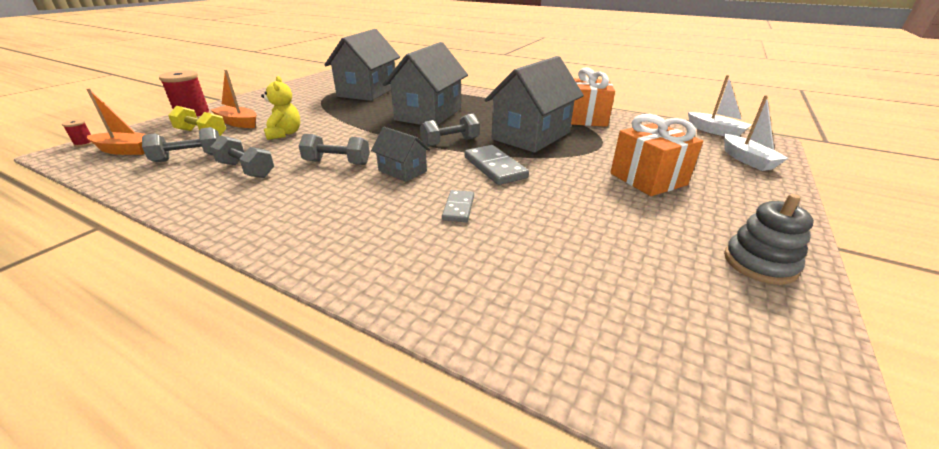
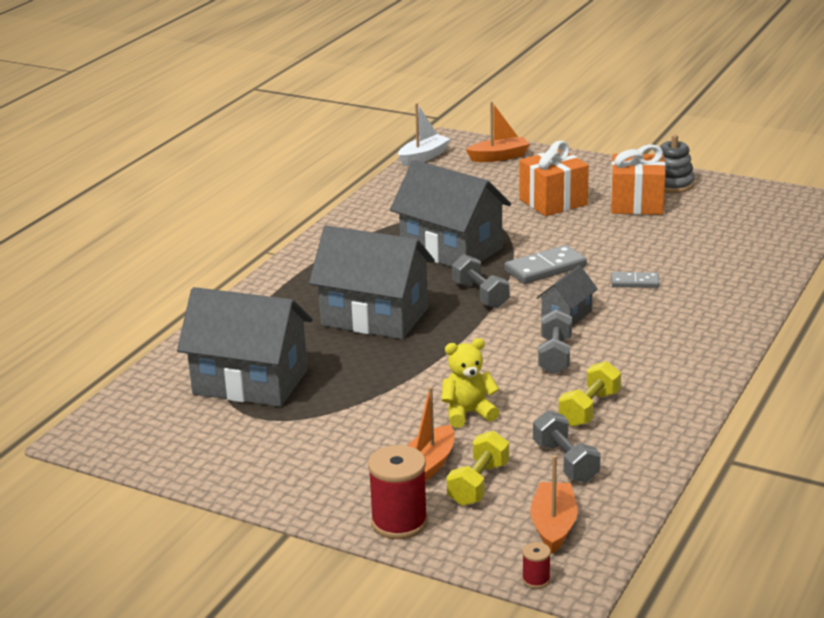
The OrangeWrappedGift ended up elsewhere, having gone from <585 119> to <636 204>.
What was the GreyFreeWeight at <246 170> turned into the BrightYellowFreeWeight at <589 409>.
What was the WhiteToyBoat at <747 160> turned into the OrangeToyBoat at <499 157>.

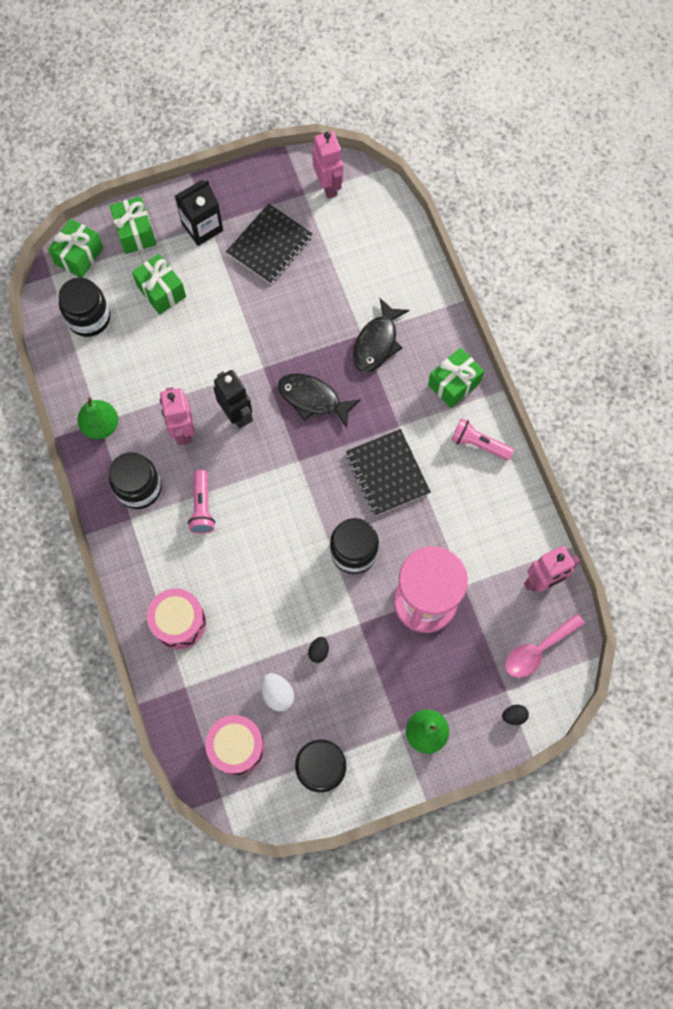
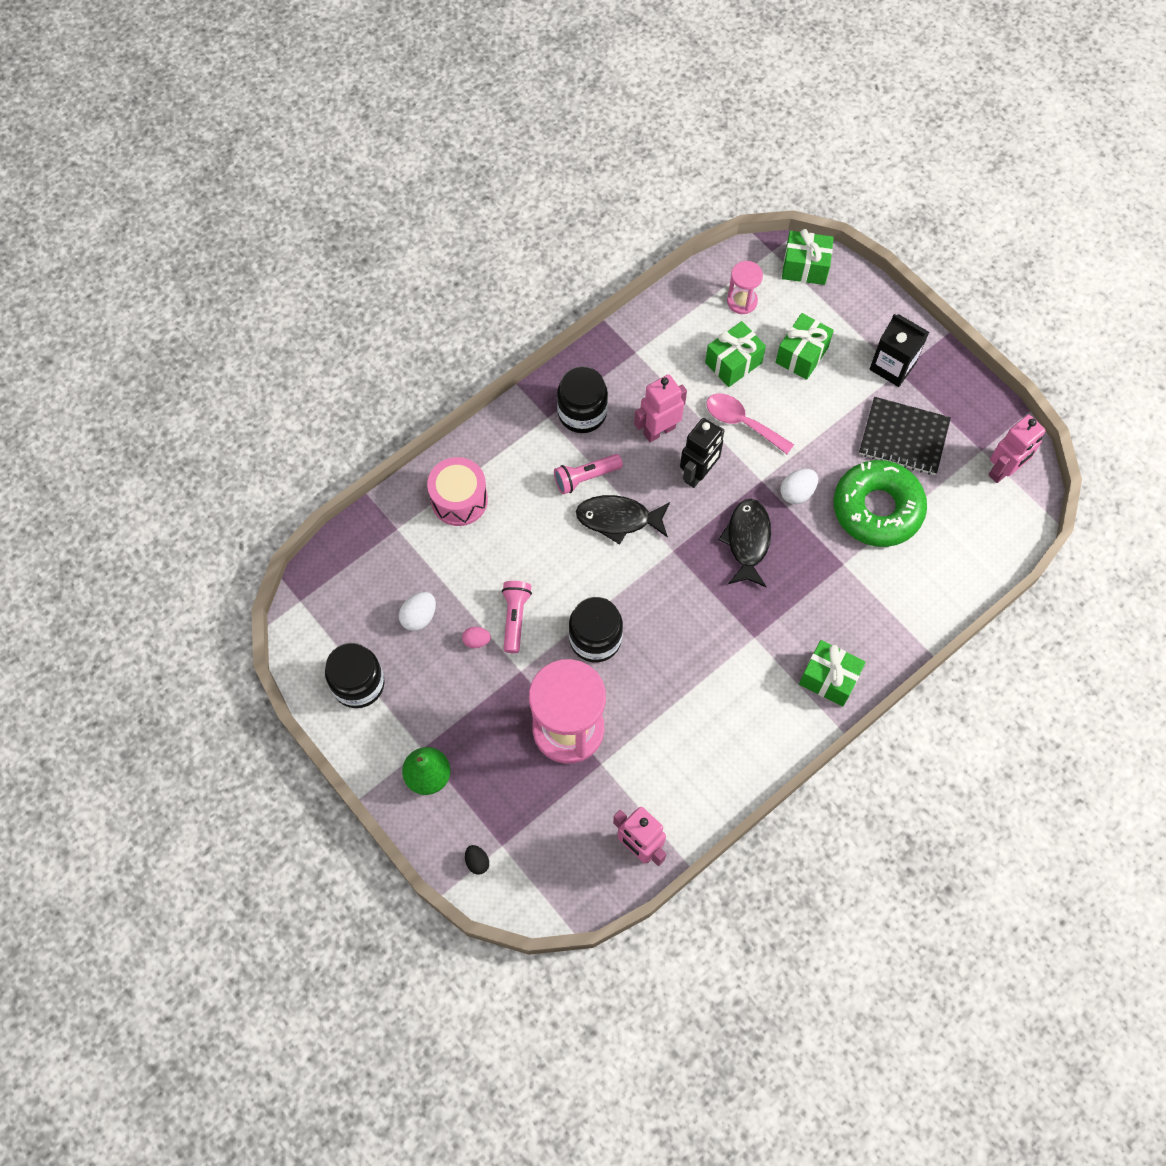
The second view lost the EmeraldPearFruit at <101 426>.
The second view lost the RosePinkToyDrum at <237 747>.
The second view lost the JetBlackNotepad at <387 473>.
The second view gained the WhiteEgg at <797 492>.
The second view gained the EmeraldDonut at <877 509>.
The EmeraldWrappedGift ended up elsewhere, having gone from <135 233> to <733 362>.
The JetBlackFishFigure ended up elsewhere, having gone from <377 342> to <618 519>.
The RosePinkFlashlight ended up elsewhere, having gone from <478 444> to <515 618>.
The RosePinkTablespoon ended up elsewhere, having gone from <537 650> to <742 422>.
Where the JetBlackJamJar stood at <89 318>, the RosePinkHourglass came to stand at <742 301>.
What was the JetBlackEgg at <318 651> turned into the RosePinkEgg at <476 641>.

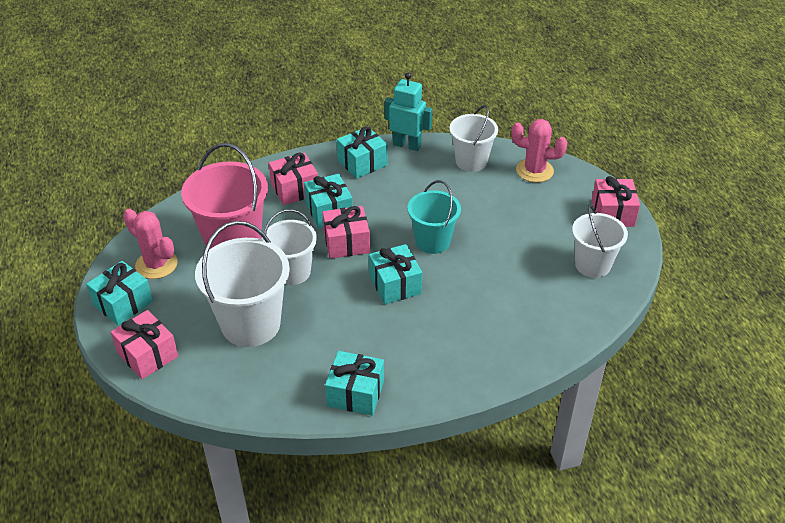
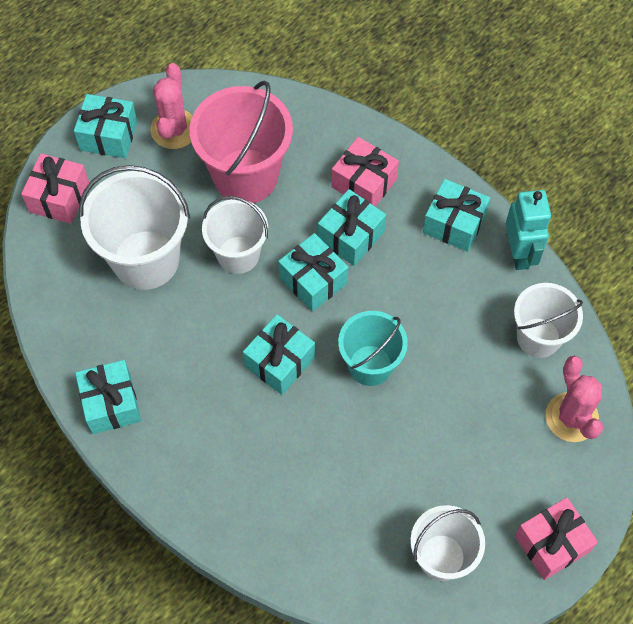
What was the RosePinkWrappedGift at <346 243> turned into the AquaWrappedGift at <313 280>.

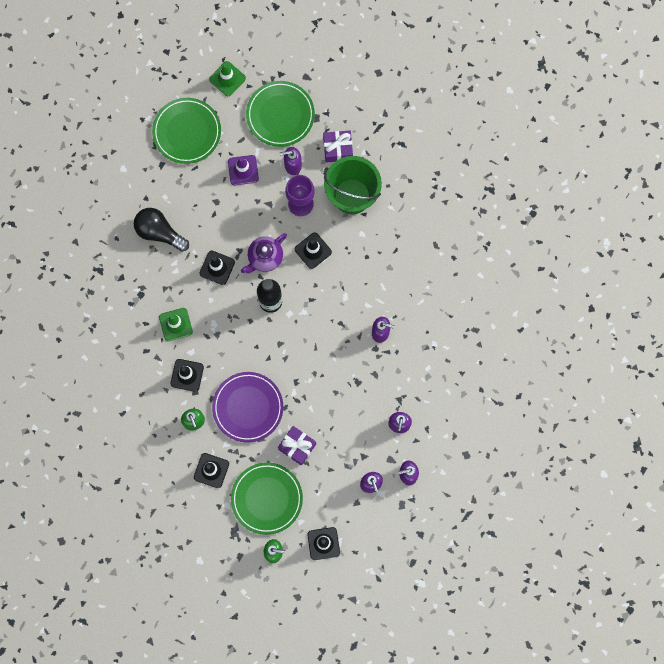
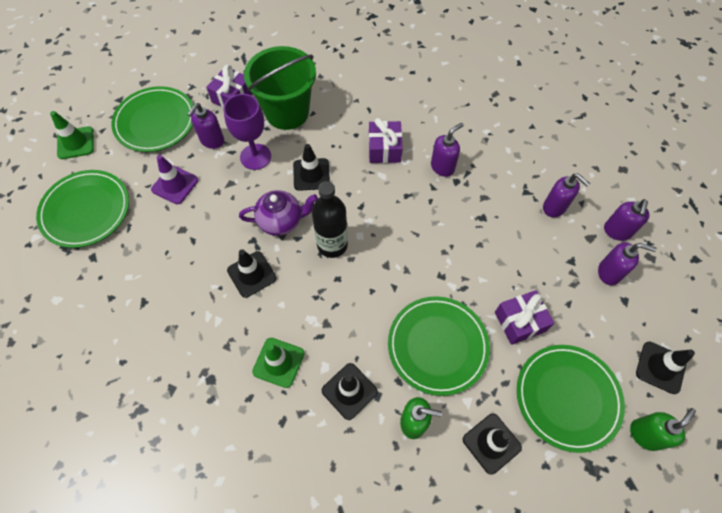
The second view lost the JetBlackLightBulb at <159 232>.
The second view gained the VioletWrappedGift at <384 149>.
What was the VioletDinnerPlate at <248 407> turned into the EmeraldDinnerPlate at <437 346>.
The VioletTeaPot at <265 258> ended up facing another way, 90 degrees counterclockwise from before.

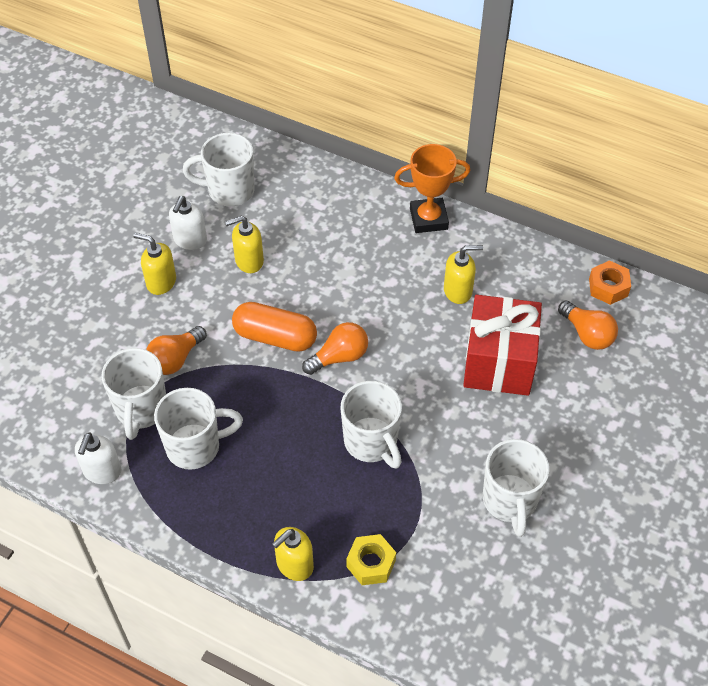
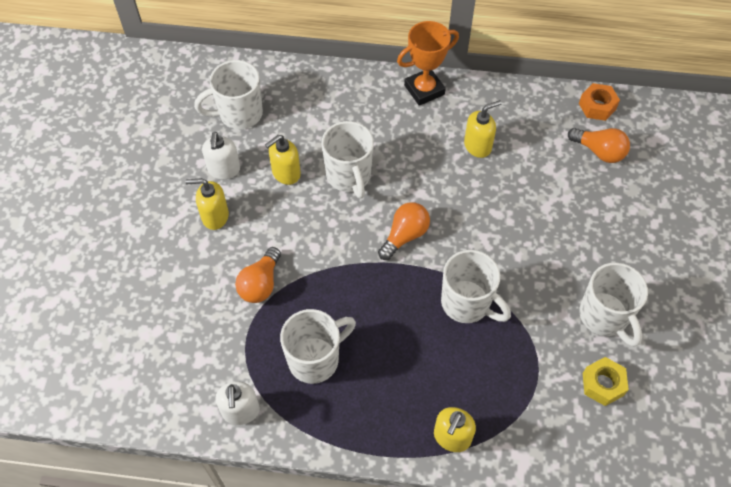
The second view lost the OrangePillShape at <275 337>.
The second view lost the CrimsonWrappedGift at <499 362>.
The WhiteMug ended up elsewhere, having gone from <141 410> to <349 176>.
The BrightYellowHexNut ended up elsewhere, having gone from <371 563> to <603 384>.

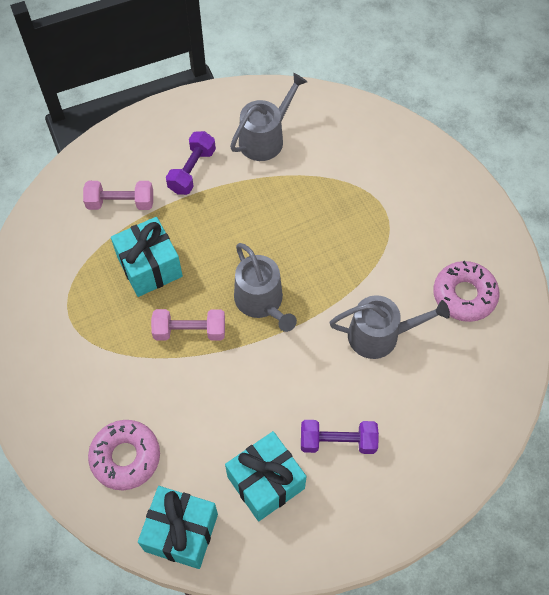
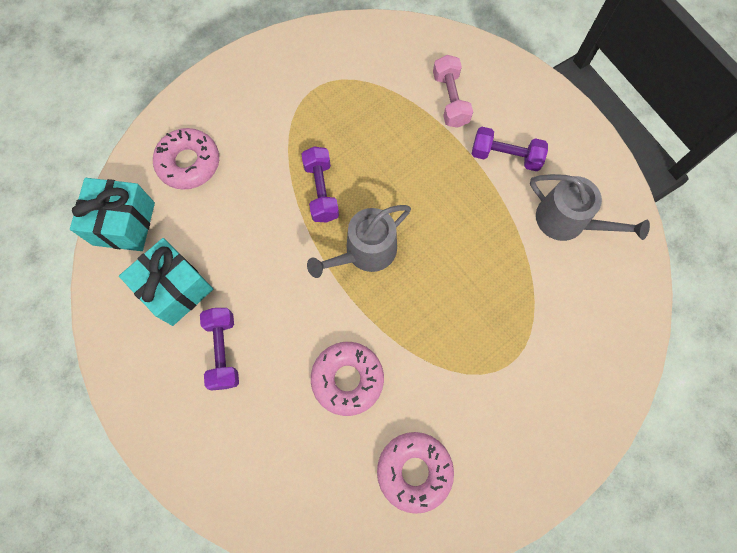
The second view lost the AquaWrappedGift at <149 267>.
Where the GreySprinklingCan stood at <380 335>, the RosePinkDonut came to stand at <347 379>.
What was the RosePinkFreeWeight at <190 331> turned into the VioletFreeWeight at <321 191>.

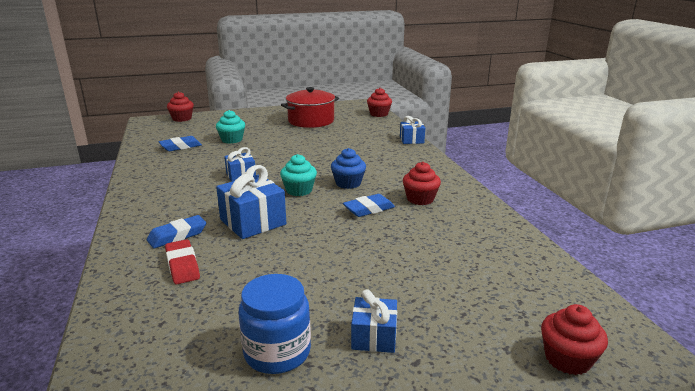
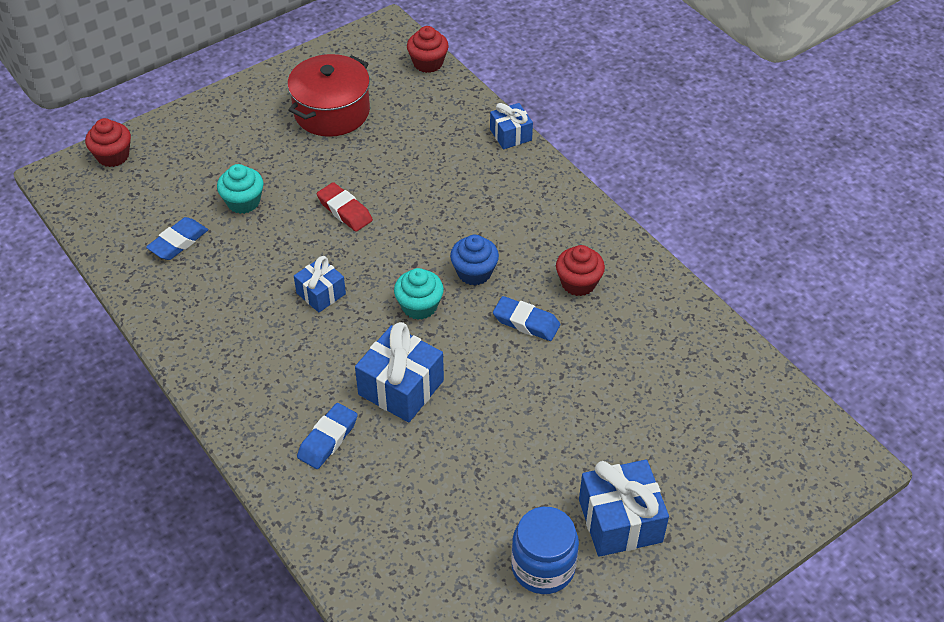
The second view lost the CrimsonCupcake at <567 359>.
The CrimsonEraser ended up elsewhere, having gone from <182 266> to <344 210>.
The CobaltEraser at <369 209> ended up facing another way, 75 degrees clockwise from before.
The size of the CobaltWrappedGift at <374 337> changed by a factor of 1.65.

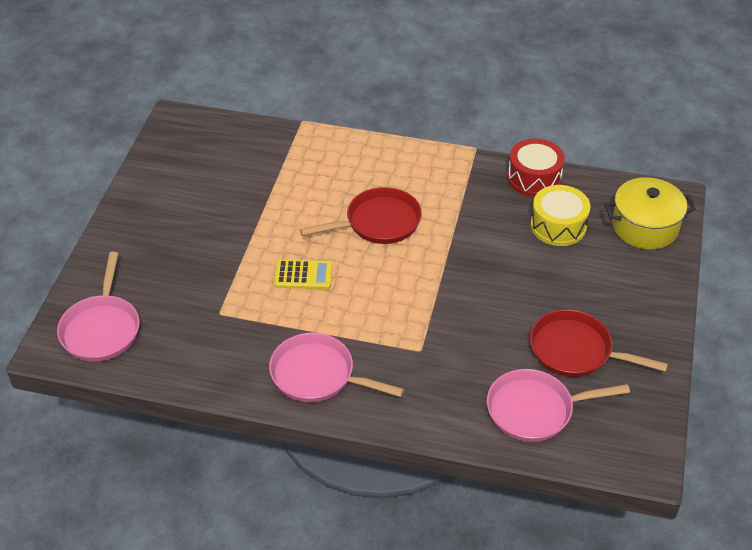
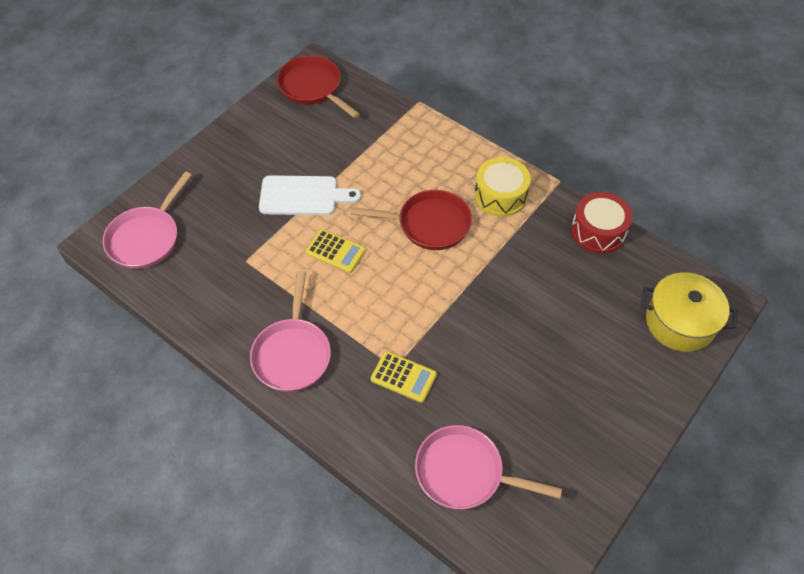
The second view gained the WhiteBreadBoard at <303 196>.
The second view gained the BrightYellowAddingMachine at <403 377>.
The CrimsonFryingPan ended up elsewhere, having gone from <575 351> to <313 88>.
The BrightYellowToyDrum ended up elsewhere, having gone from <558 226> to <500 195>.
The RosePinkFryingPan at <317 375> ended up facing another way, 135 degrees counterclockwise from before.

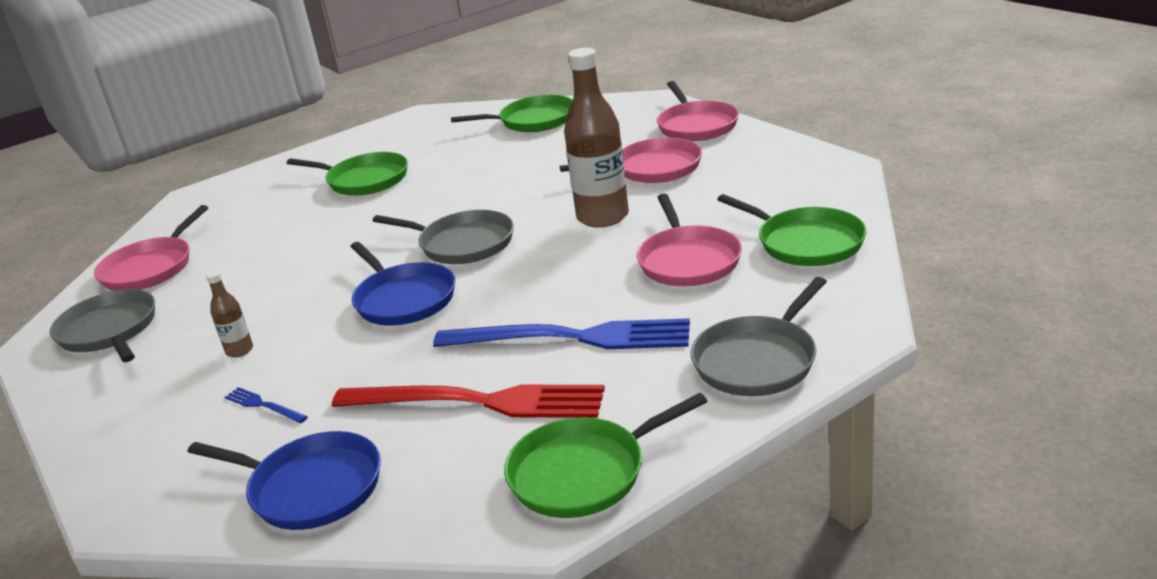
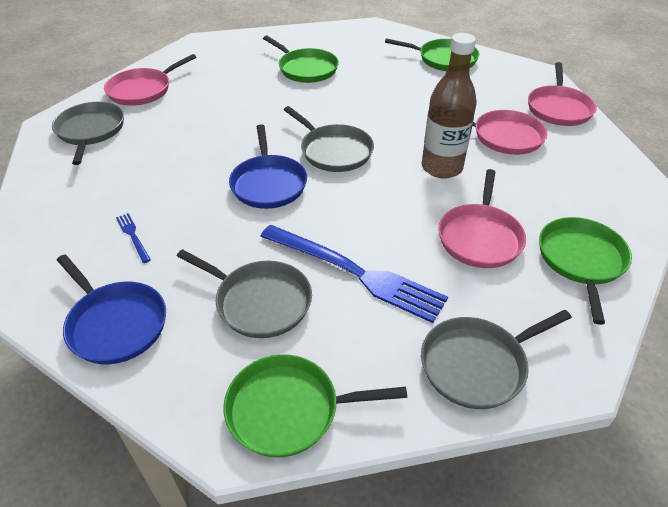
The second view lost the DarkBrownDrinkBottle at <239 351>.
Where the CrimsonTableFork stood at <477 402>, the GreyFryingPan came to stand at <259 301>.
The EmeraldFryingPan at <805 242> ended up facing another way, 150 degrees counterclockwise from before.

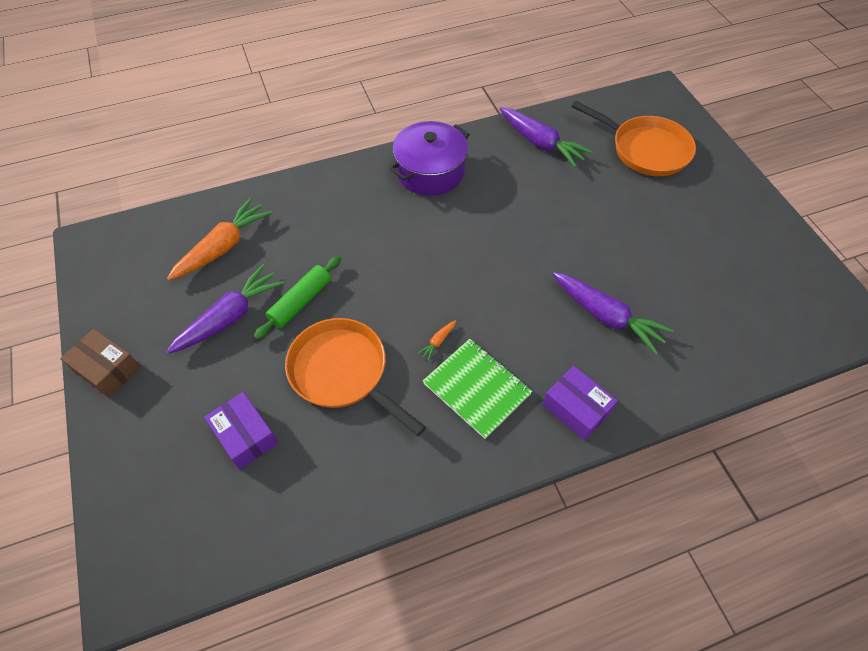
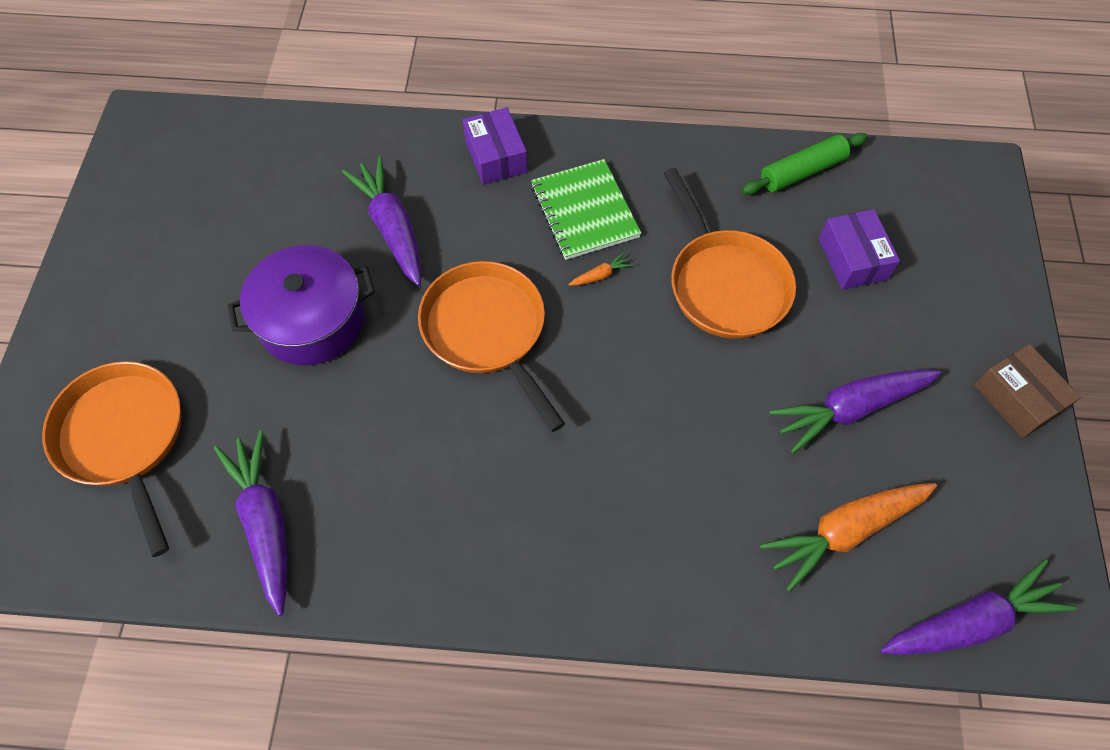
The second view gained the OrangeFryingPan at <487 332>.
The second view gained the VioletRootVegetable at <969 622>.
The EmeraldPastryRoller ended up elsewhere, having gone from <301 302> to <802 171>.
The VioletPot ended up elsewhere, having gone from <430 171> to <312 320>.

